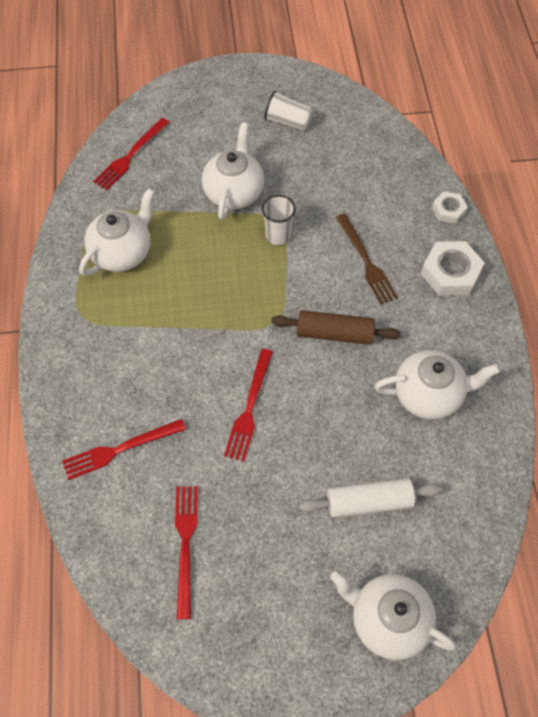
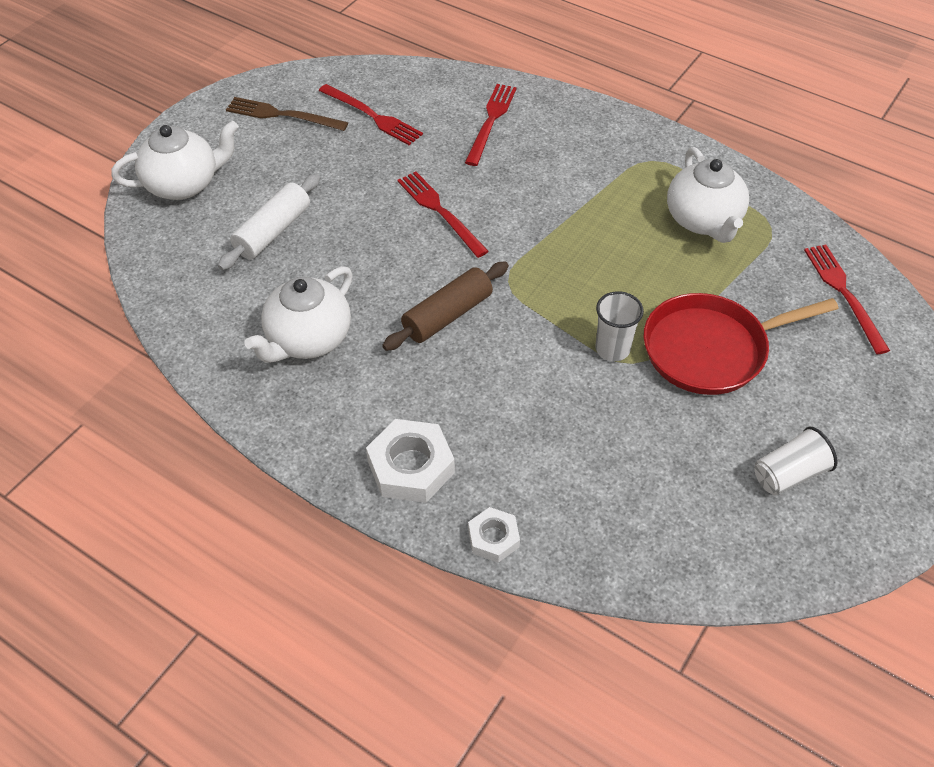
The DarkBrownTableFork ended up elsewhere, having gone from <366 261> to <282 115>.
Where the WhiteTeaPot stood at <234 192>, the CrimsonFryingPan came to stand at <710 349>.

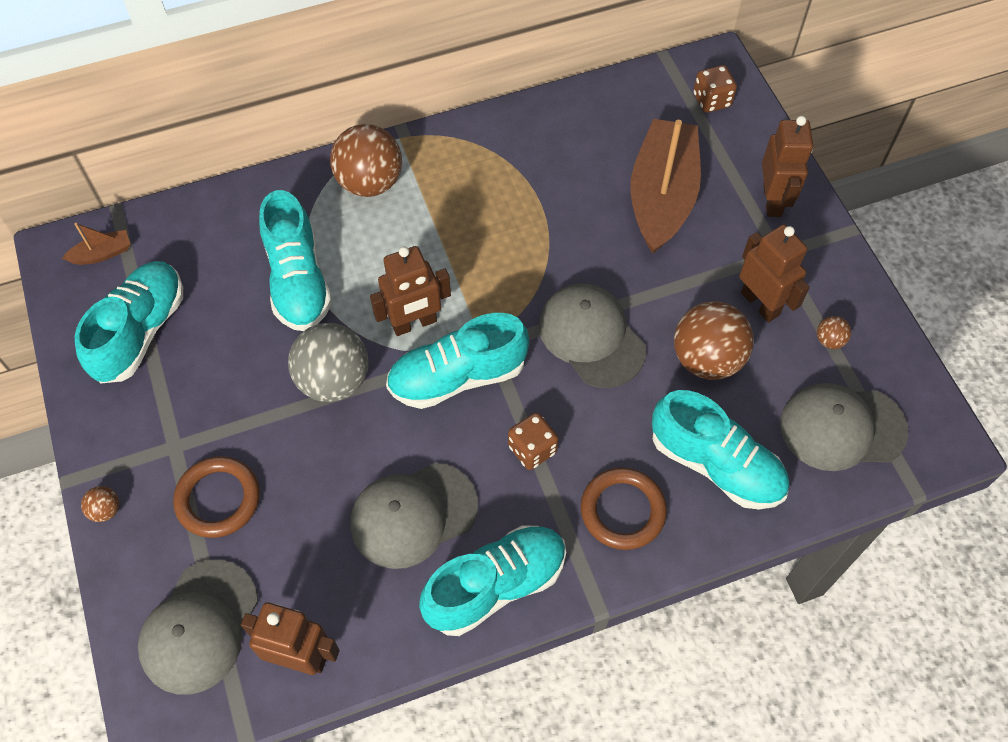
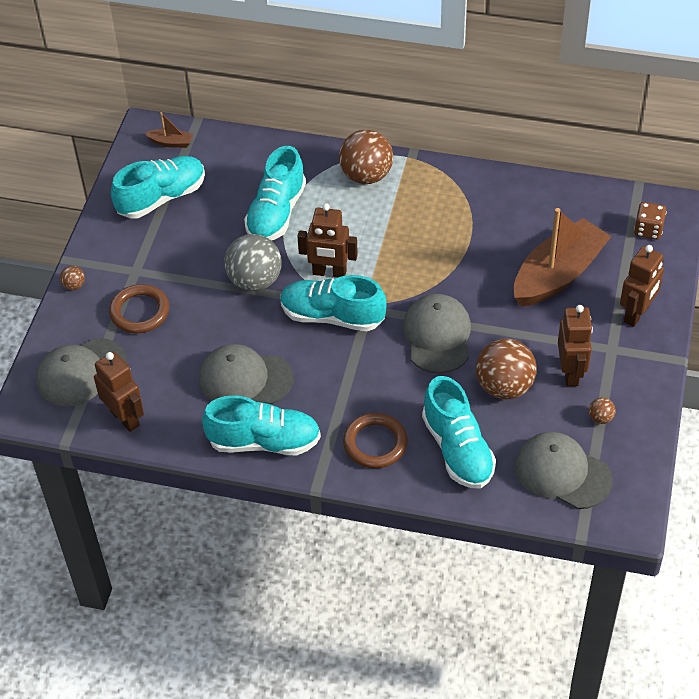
The second view lost the DarkBrownDice at <532 449>.

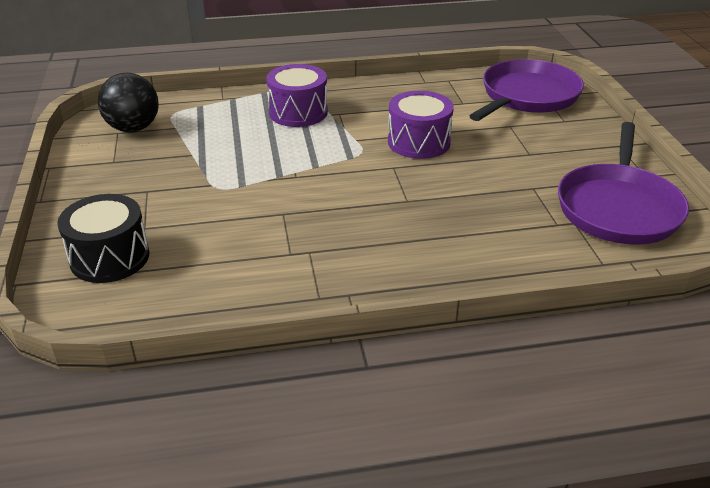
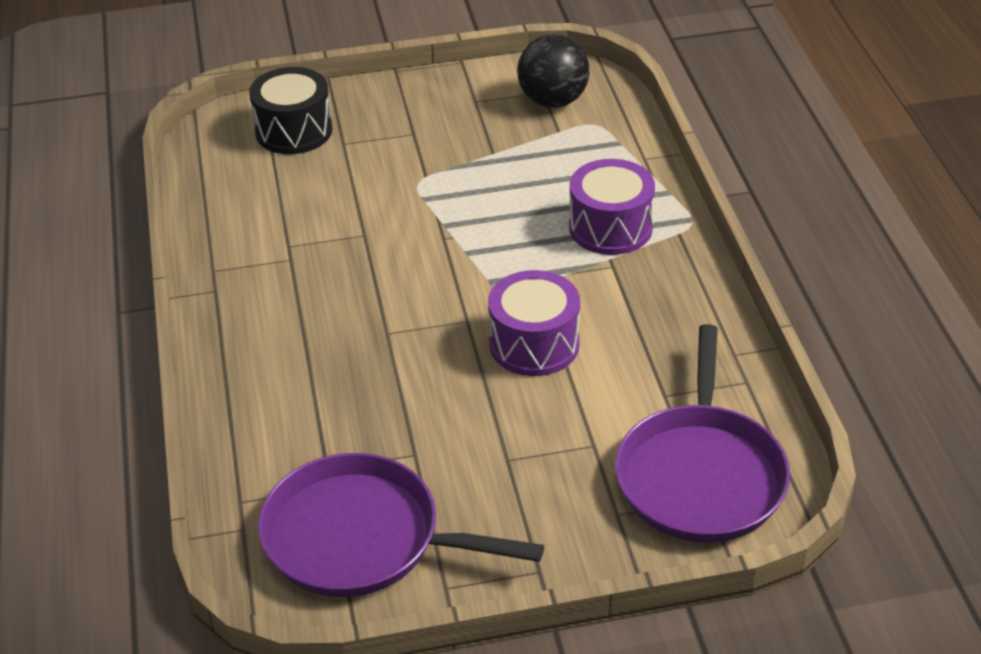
The VioletFryingPan at <527 96> ended up facing another way, 60 degrees clockwise from before.

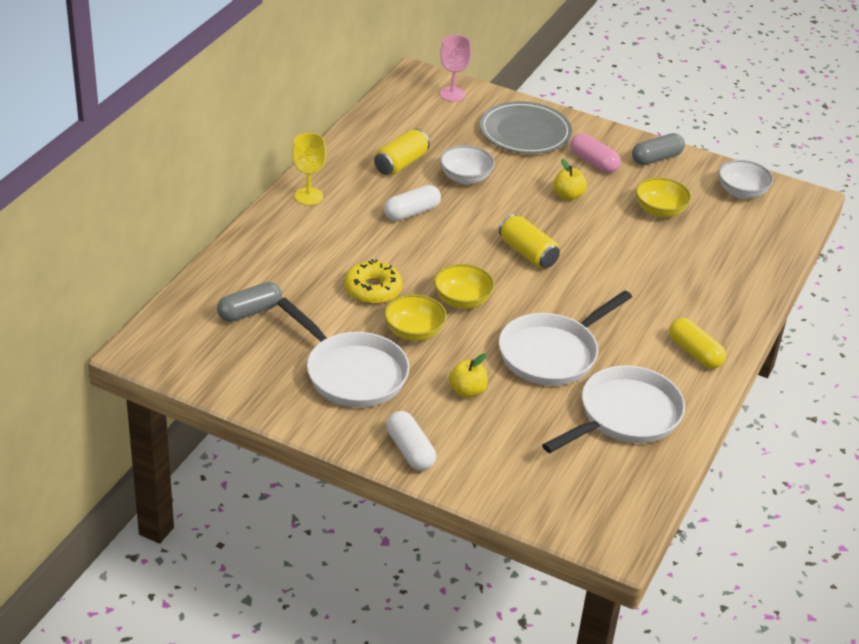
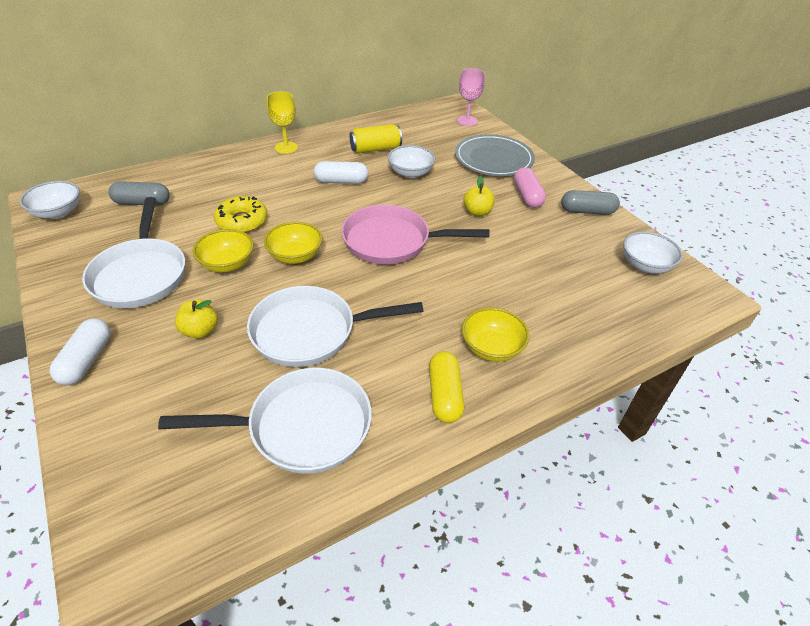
The second view gained the WhiteServingBowl at <58 212>.
The BrightYellowServingBowl ended up elsewhere, having gone from <660 210> to <491 348>.
Where the BrightYellowTin stood at <527 253>, the RosePinkFryingPan came to stand at <392 241>.

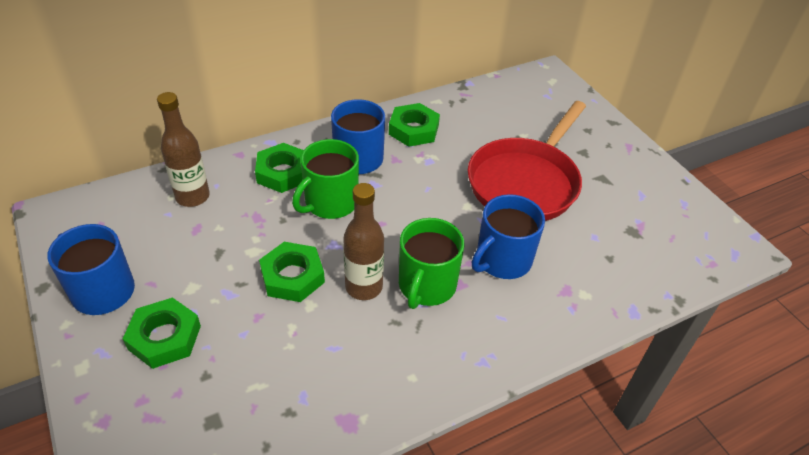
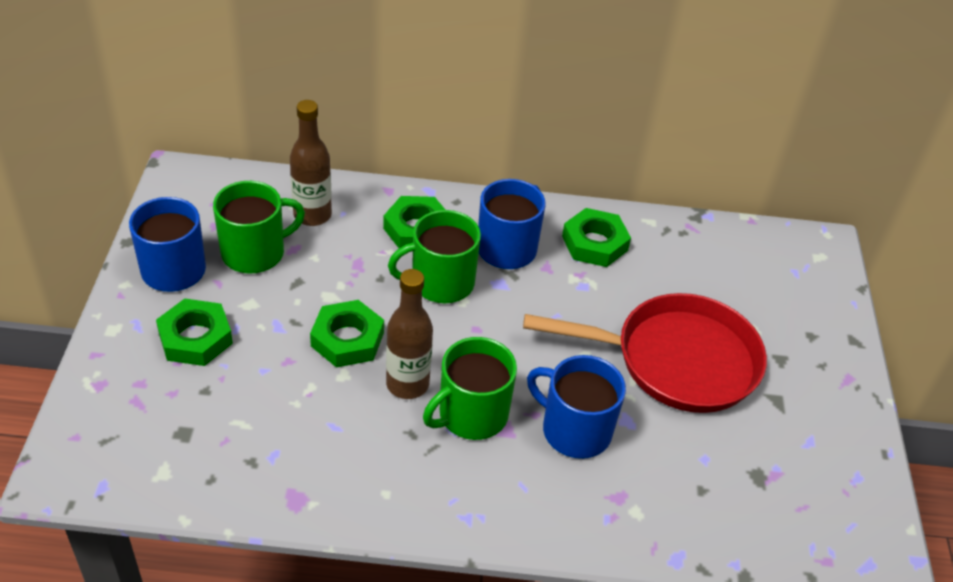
The second view gained the EmeraldMug at <255 252>.
The CrimsonFryingPan at <526 182> ended up facing another way, 150 degrees counterclockwise from before.
The CobaltMug at <502 260> ended up facing another way, 45 degrees clockwise from before.

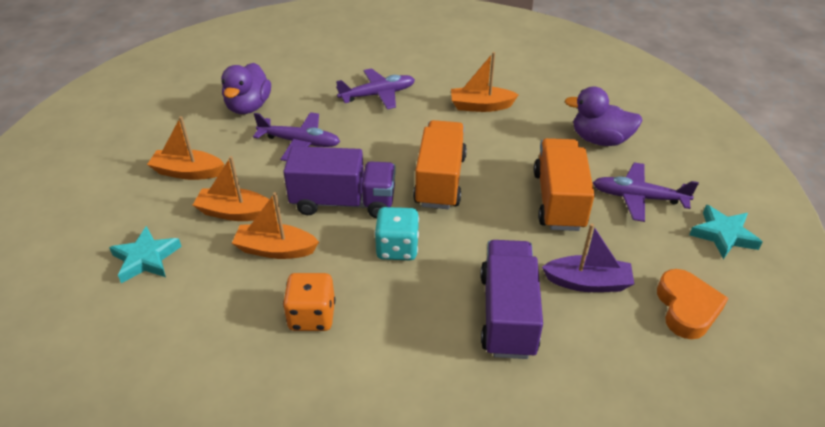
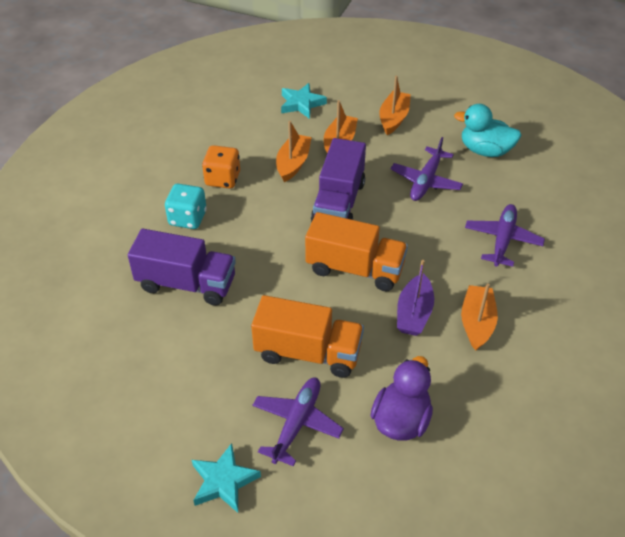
The second view lost the OrangeHeartShape at <686 308>.
The AquaDice ended up elsewhere, having gone from <397 248> to <187 218>.
The VioletToyBoat ended up elsewhere, having gone from <587 282> to <414 313>.
What was the VioletDuck at <248 107> turned into the AquaDuck at <485 150>.
The VioletAeroplane at <377 95> ended up facing another way, 150 degrees counterclockwise from before.

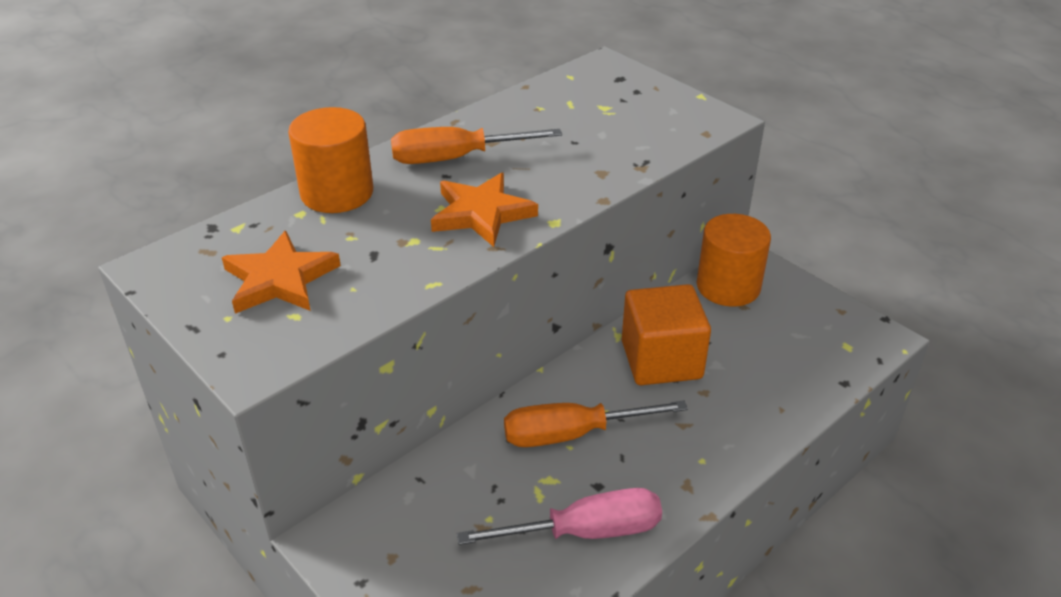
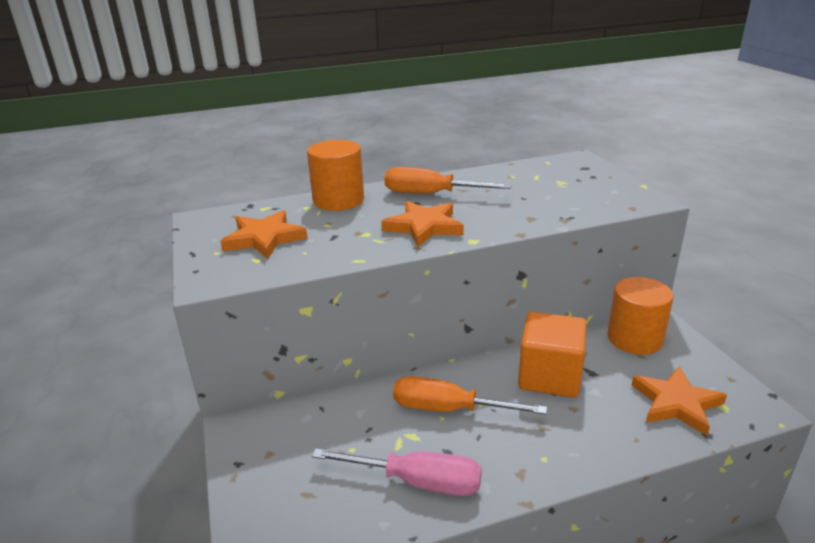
The second view gained the OrangeStarShape at <676 403>.

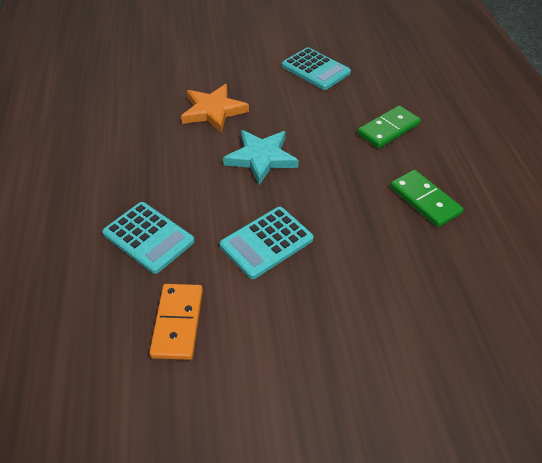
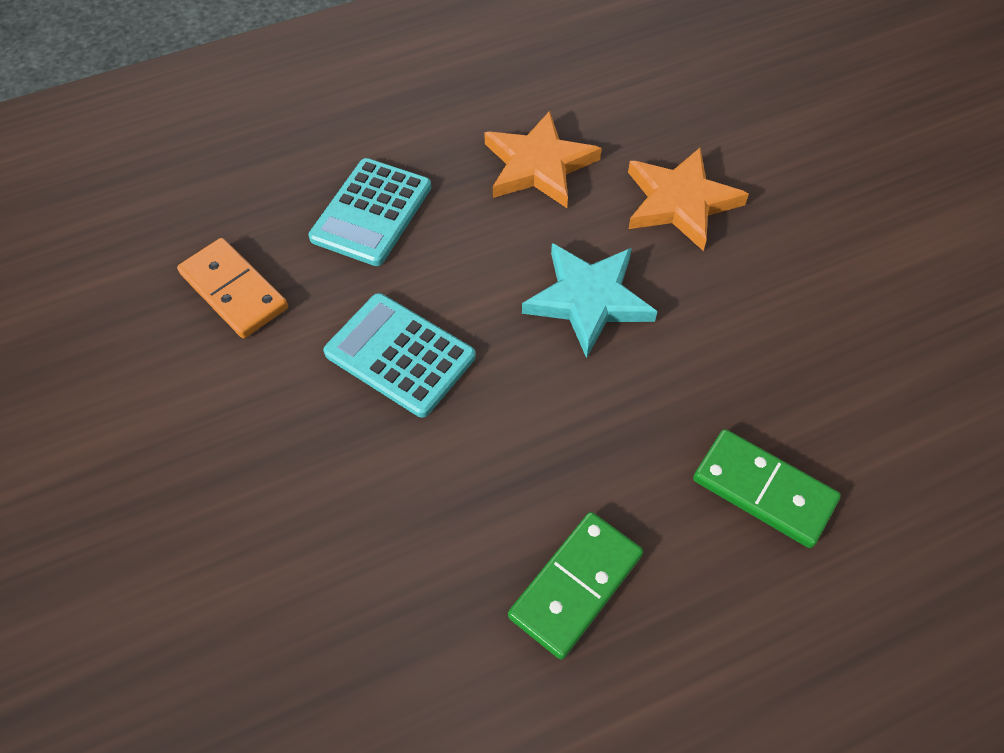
The second view lost the AquaAddingMachine at <315 69>.
The second view gained the OrangeStarShape at <538 165>.
The OrangeDominoPiece at <178 323> ended up facing another way, 60 degrees clockwise from before.

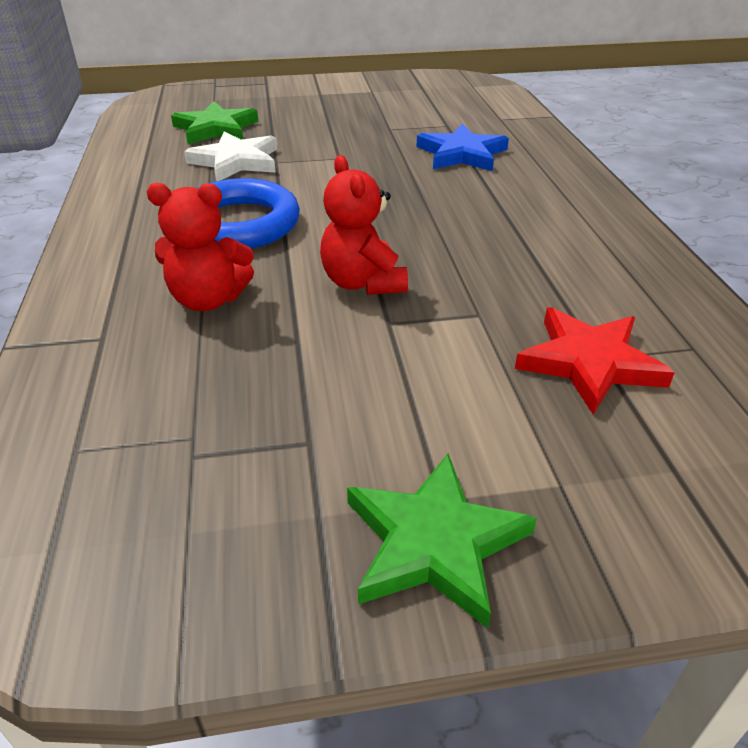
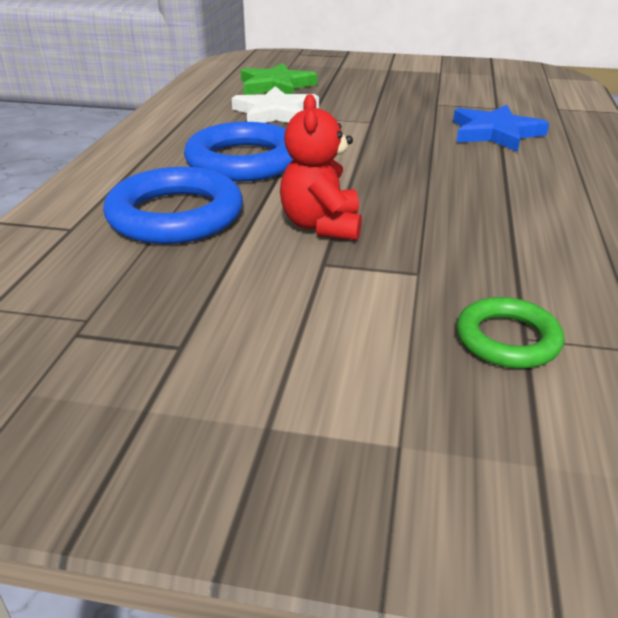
The second view lost the EmeraldStarShape at <434 542>.
Where the CrimsonStuffedBear stood at <208 300>, the CobaltTorus came to stand at <175 215>.
Where the CrimsonStarShape stood at <589 363>, the EmeraldTorus came to stand at <507 339>.

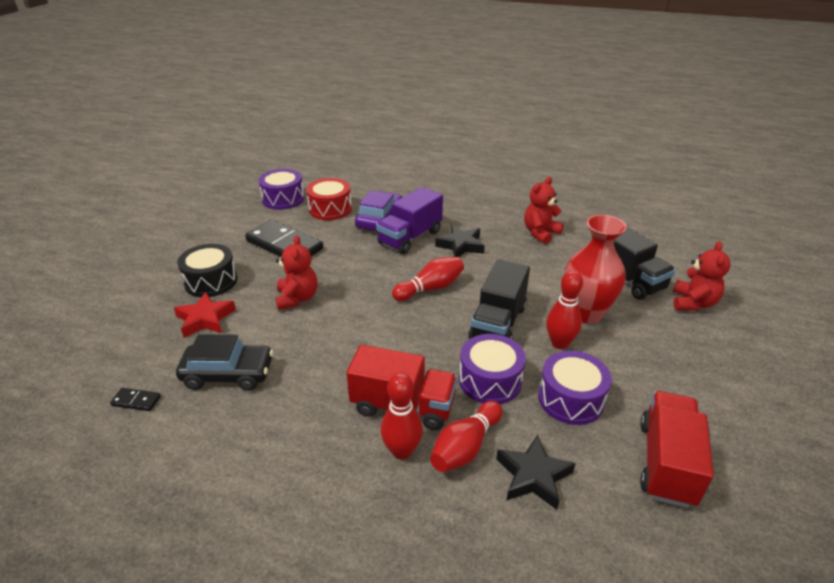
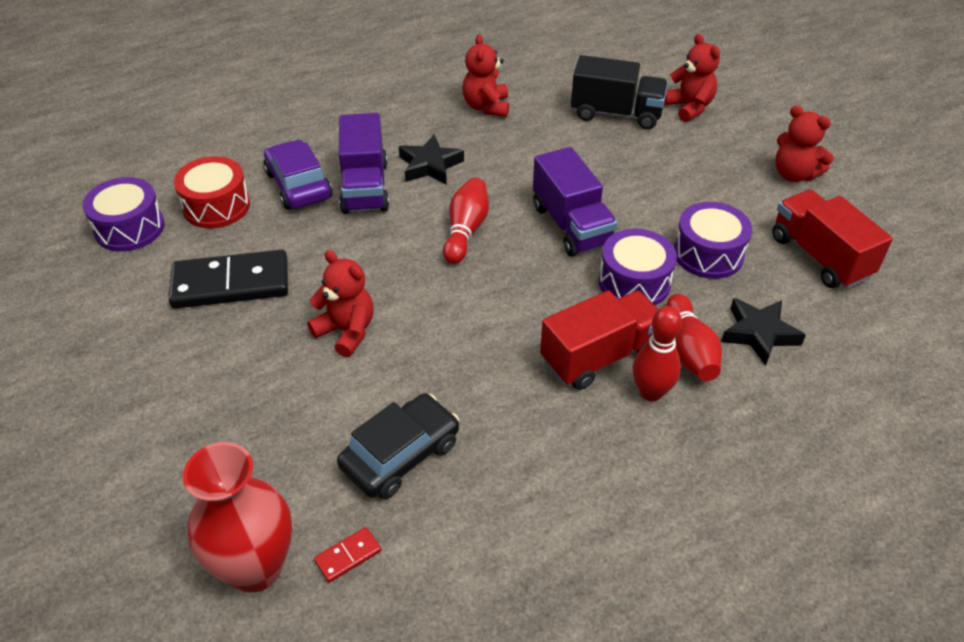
The second view lost the CrimsonStarShape at <205 319>.
The second view lost the JetBlackToyDrum at <211 281>.
The second view lost the CrimsonTenpin at <559 343>.
The second view gained the CrimsonStuffedBear at <794 174>.
The CrimsonTallVase ended up elsewhere, having gone from <586 313> to <256 567>.
What was the JetBlackDominoPiece at <136 401> turned into the CrimsonDominoPiece at <348 556>.
What was the JetBlackLorry at <497 323> turned into the VioletLorry at <571 225>.

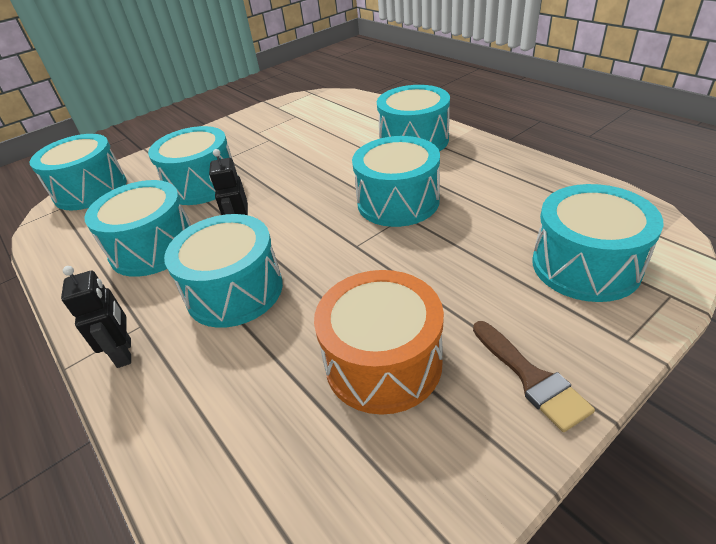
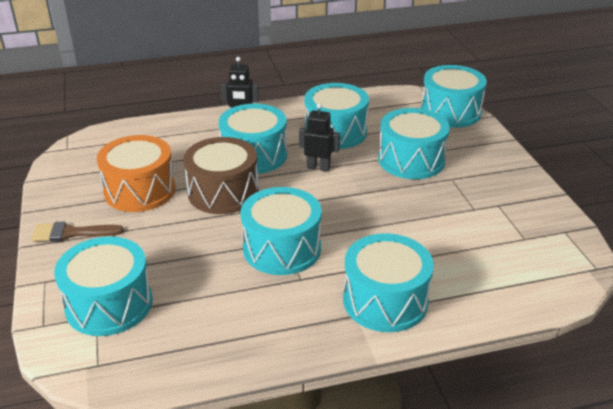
The second view gained the DarkBrownToyDrum at <223 192>.

